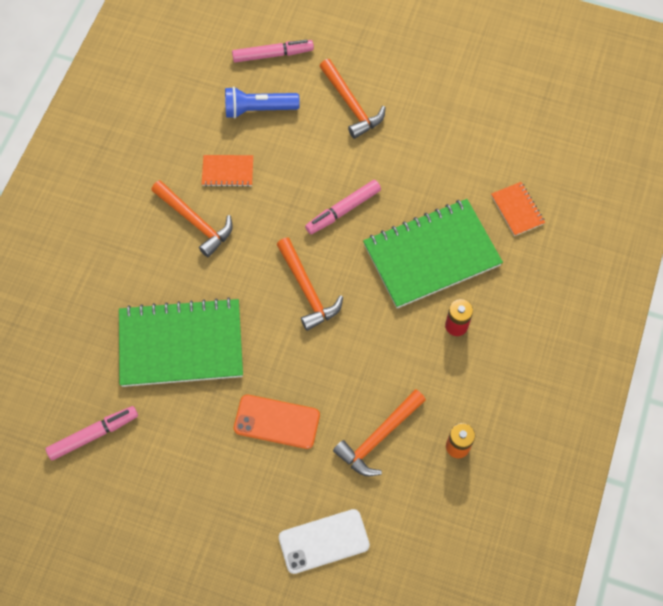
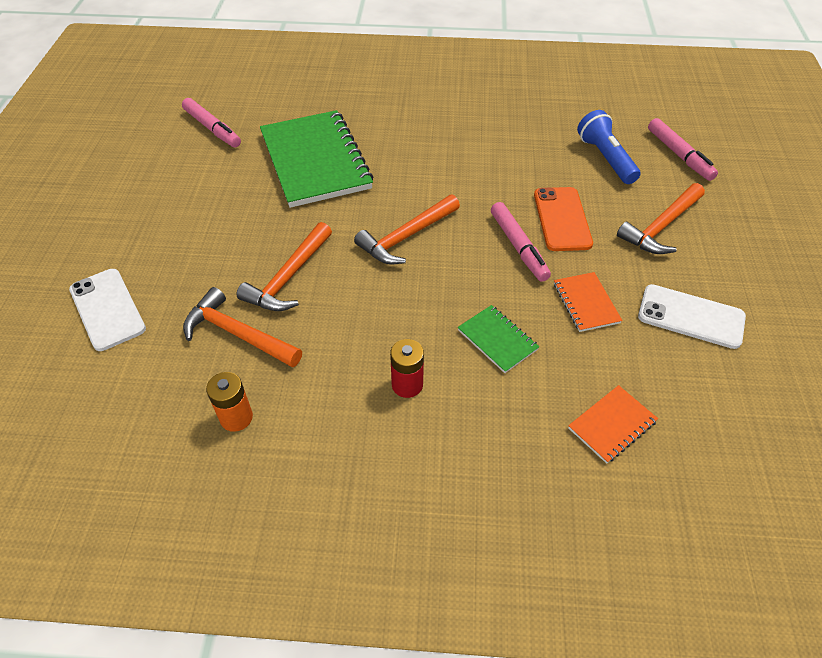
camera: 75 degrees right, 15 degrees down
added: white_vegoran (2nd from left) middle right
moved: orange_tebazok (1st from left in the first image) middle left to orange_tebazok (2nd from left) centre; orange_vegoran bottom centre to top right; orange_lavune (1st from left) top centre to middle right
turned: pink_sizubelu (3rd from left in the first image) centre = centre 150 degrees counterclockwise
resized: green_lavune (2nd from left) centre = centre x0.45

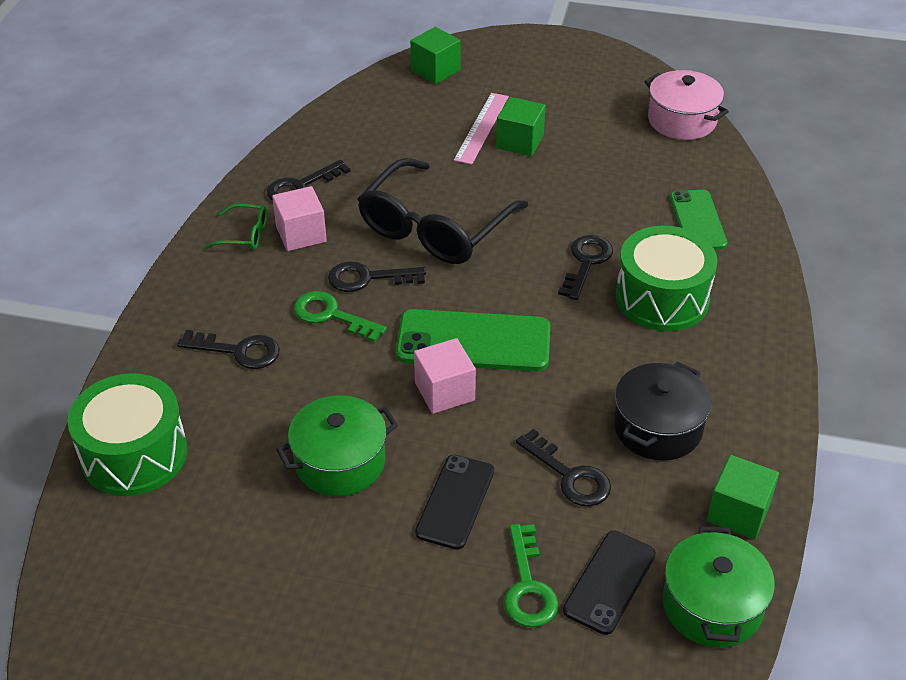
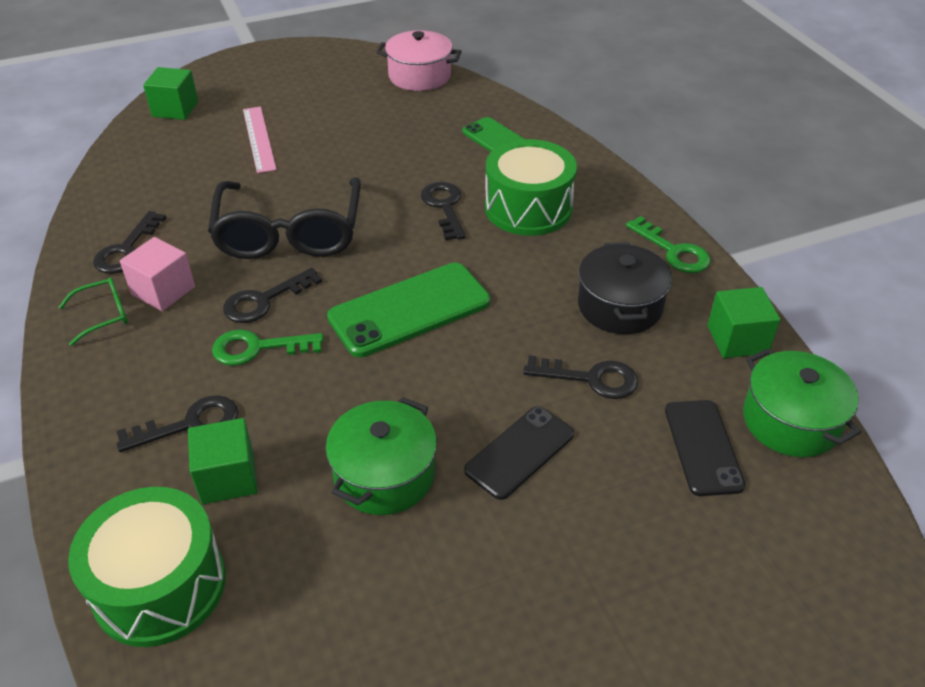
camera: 35 degrees left, 0 degrees up
removed: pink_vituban (2nd from left) centre
moved: green_vituban (2nd from left) top centre to bottom left; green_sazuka (2nd from left) bottom centre to middle right
turned: black_vegoran (1st from left) bottom centre = centre 60 degrees clockwise

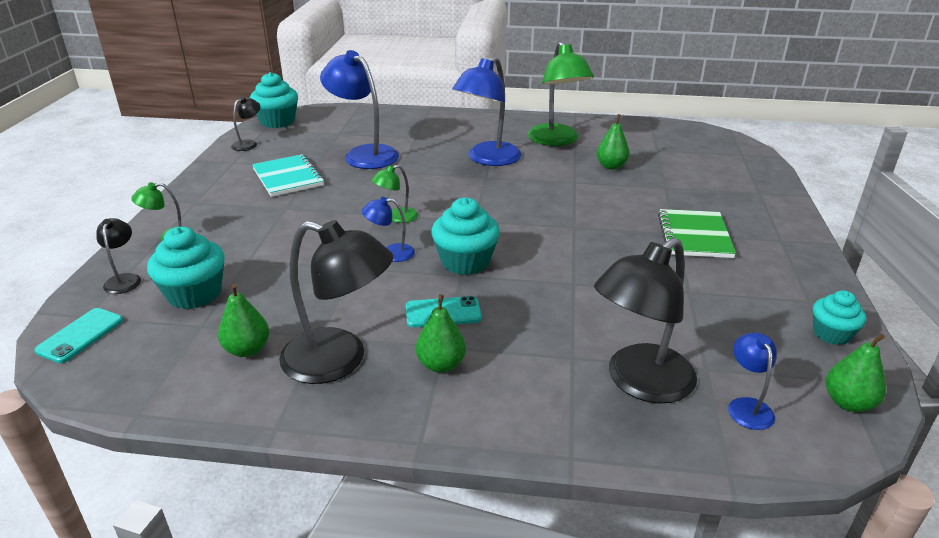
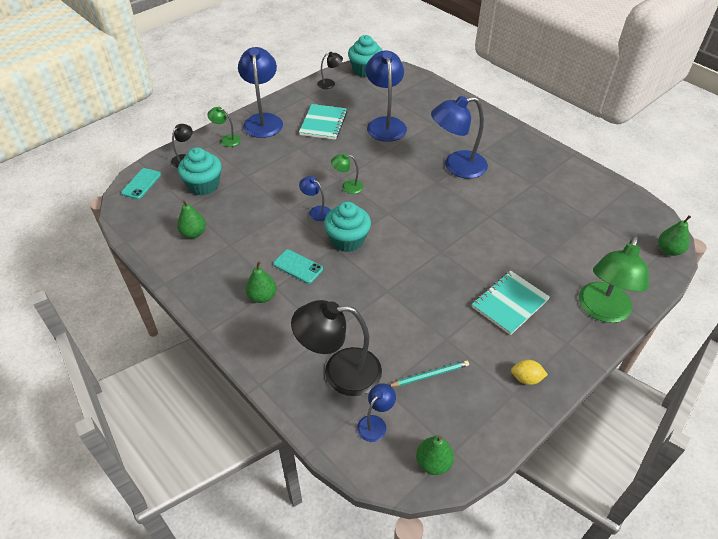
camera: 40 degrees right, 15 degrees up
removed: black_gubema (3rd from left) centre; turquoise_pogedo (4th from left) middle right
added: blue_gubema (1st from left) top centre; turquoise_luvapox bottom centre; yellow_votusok bottom right
moved: green_gubema (3rd from left) top centre to middle right; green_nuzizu (3rd from left in the first image) top centre to green_nuzizu (4th from left) middle right
recoloured: green_lavune middle right to turquoise_lavune (2nd from left) middle right
turned: turquoise_vegoran (1st from left) middle left = middle left 45 degrees counterclockwise

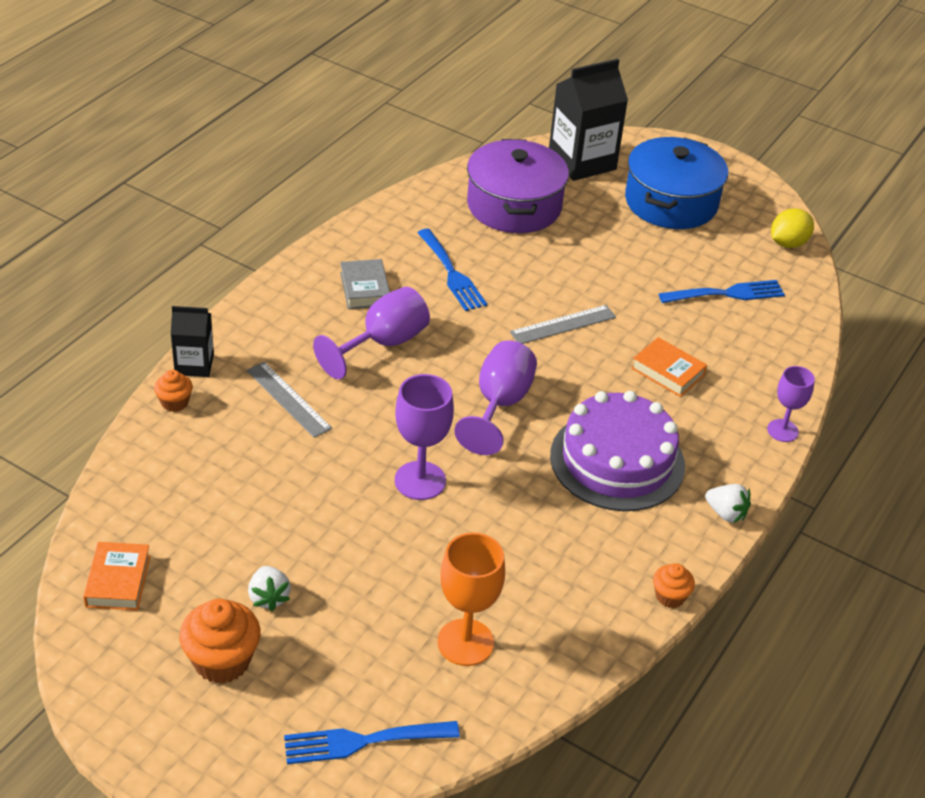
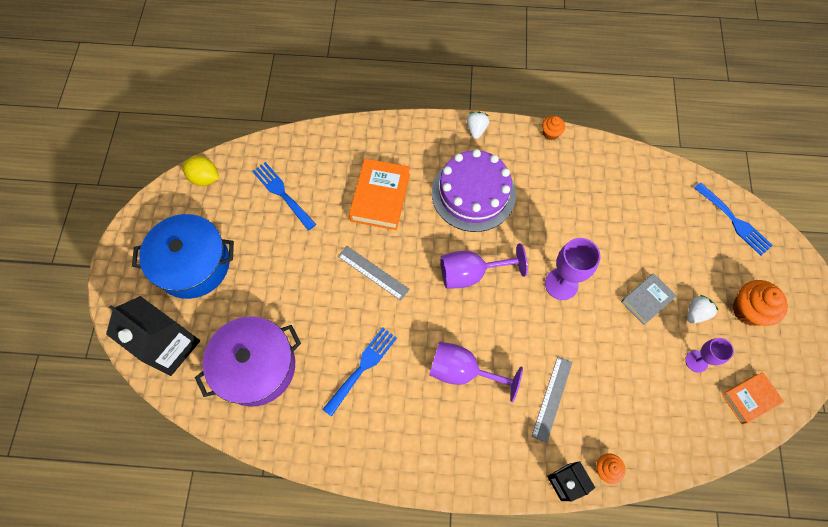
camera: 115 degrees left, 25 degrees up
removed: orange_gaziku bottom centre
moved: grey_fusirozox centre to middle right; purple_gaziku (4th from left) middle right to bottom right
resized: orange_fusirozox (2nd from left in the first image) middle right = centre x1.61

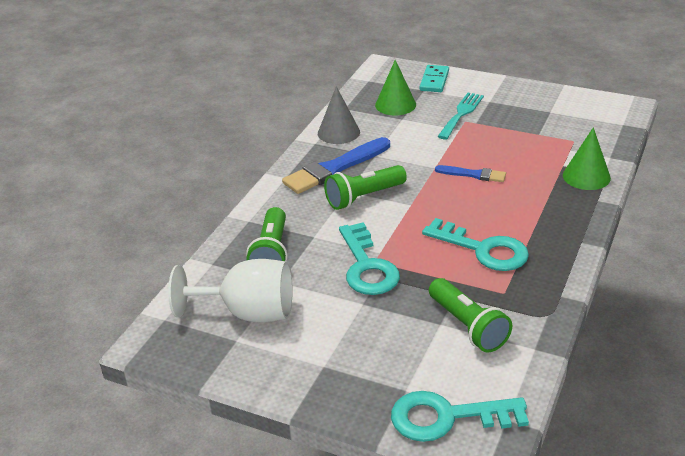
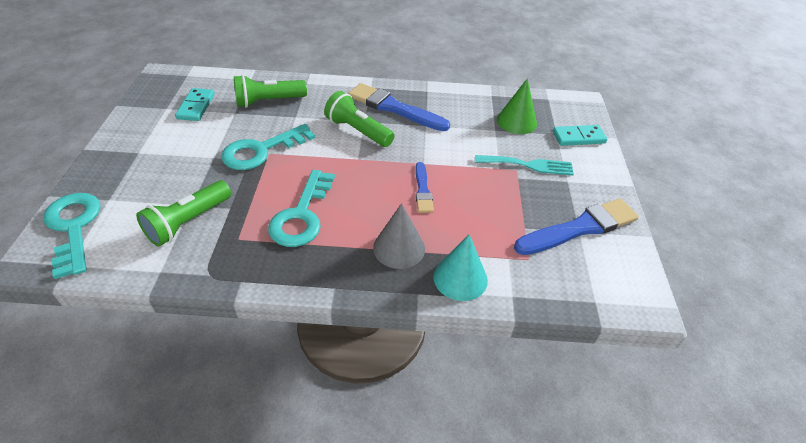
camera: 65 degrees right, 10 degrees up
added: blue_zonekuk (3rd from left) middle right
moved: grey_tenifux top centre to centre
replaced: white_gaziku centre to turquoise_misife (1st from left) top left
recoloured: green_tenifux (2nd from left) middle right to turquoise_tenifux centre

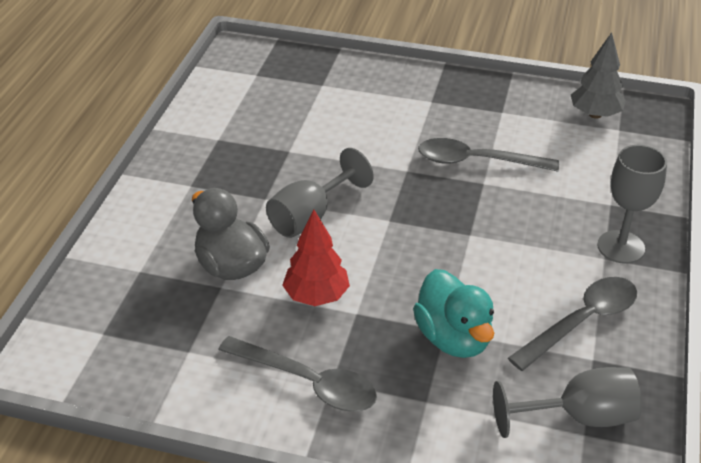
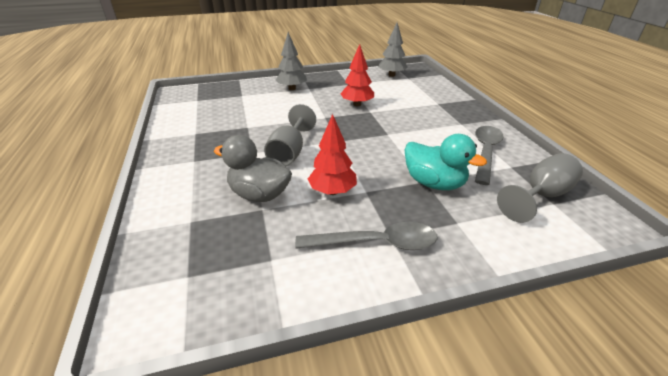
camera: 30 degrees left, 5 degrees down
removed: grey_gaziku (3rd from left) middle right
added: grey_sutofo (1st from left) top centre
replaced: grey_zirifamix (2nd from left) middle right to red_sutofo (2nd from left) top centre

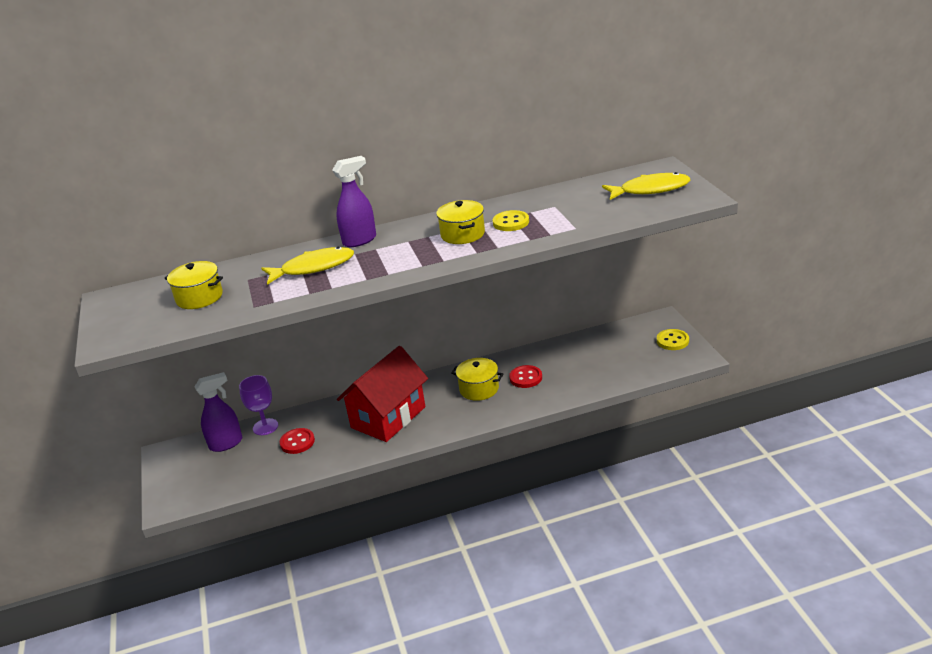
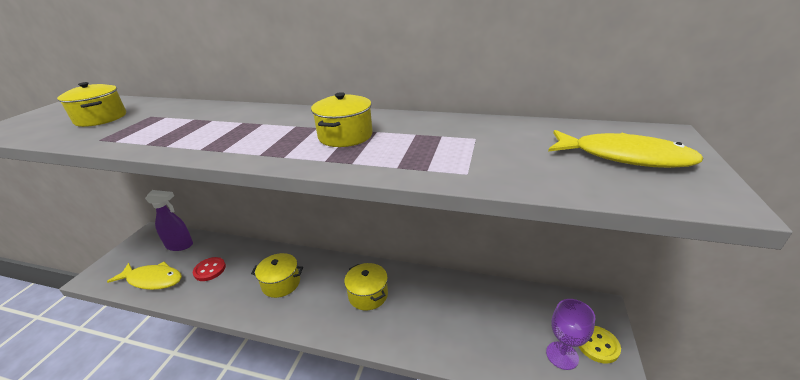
camera: 30 degrees right, 0 degrees up
removed: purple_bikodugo (2nd from left) top centre; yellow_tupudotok (1st from left) centre; red_tupudotok (2nd from left) centre
moved: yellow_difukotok (1st from left) middle left to bottom left; purple_gaziku middle left to bottom right
replaced: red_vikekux centre to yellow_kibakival (2nd from left) bottom centre

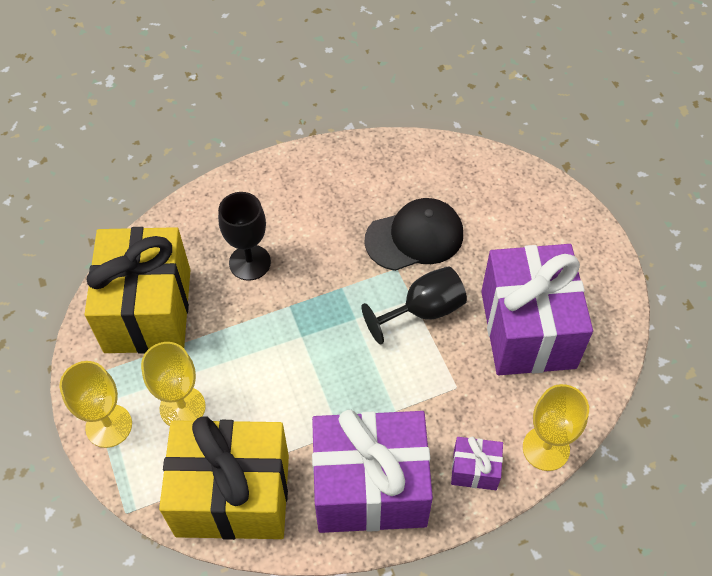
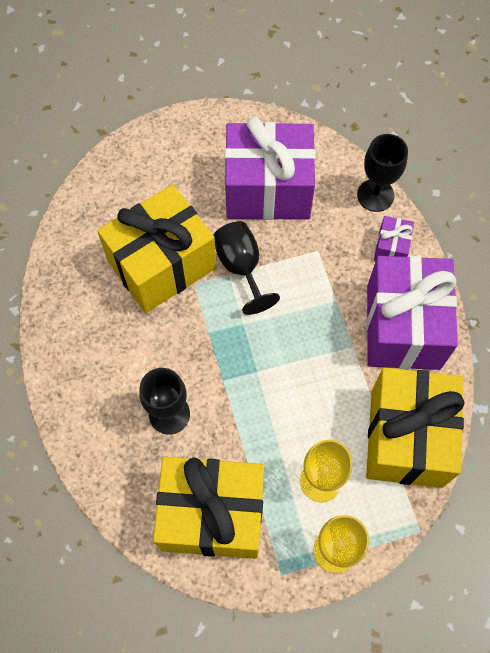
camera: 85 degrees left, 10 degrees up
replaced: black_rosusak centre to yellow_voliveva (1st from left) middle left
recoloured: yellow_gaziku (3rd from left) bottom right to black_gaziku (3rd from left) top right

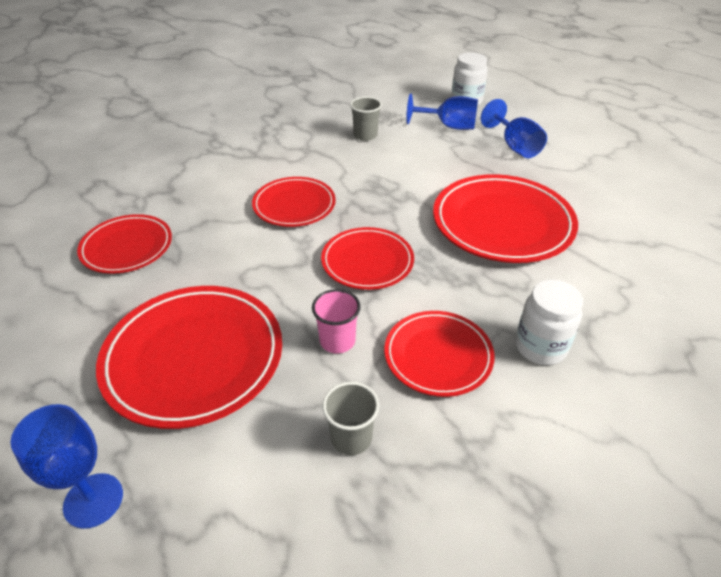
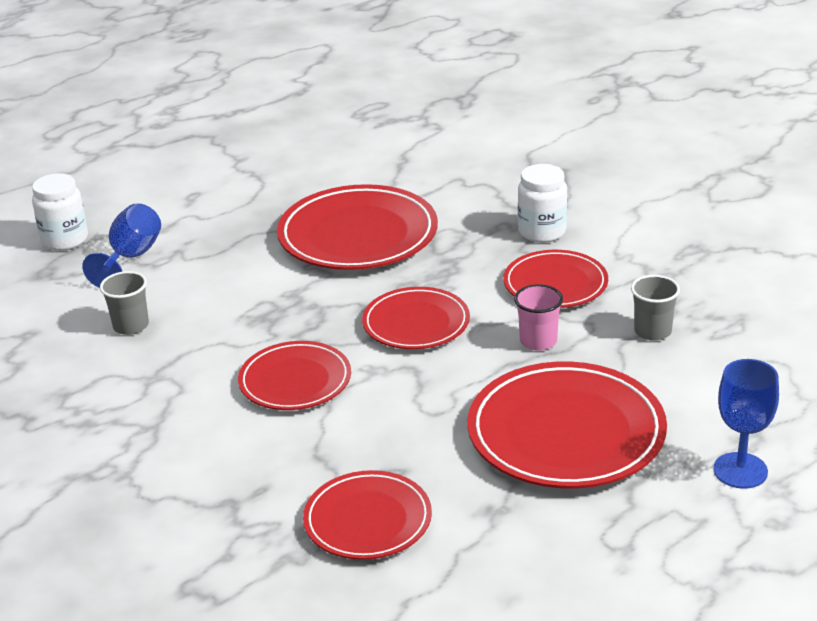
camera: 85 degrees left, 10 degrees down
removed: blue_gaziku (3rd from left) top right

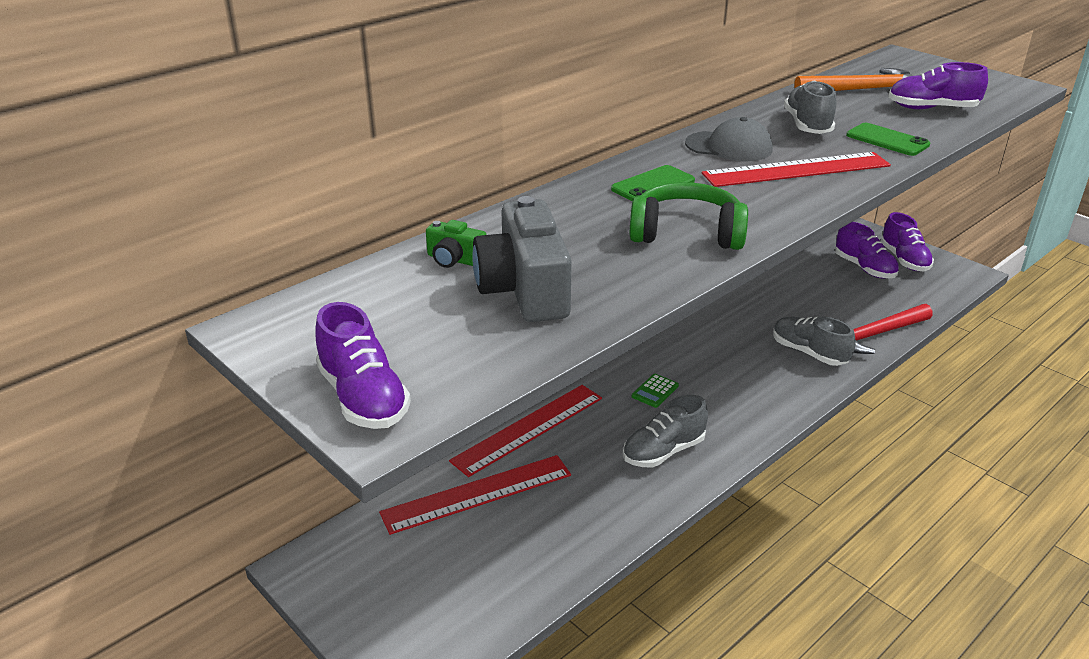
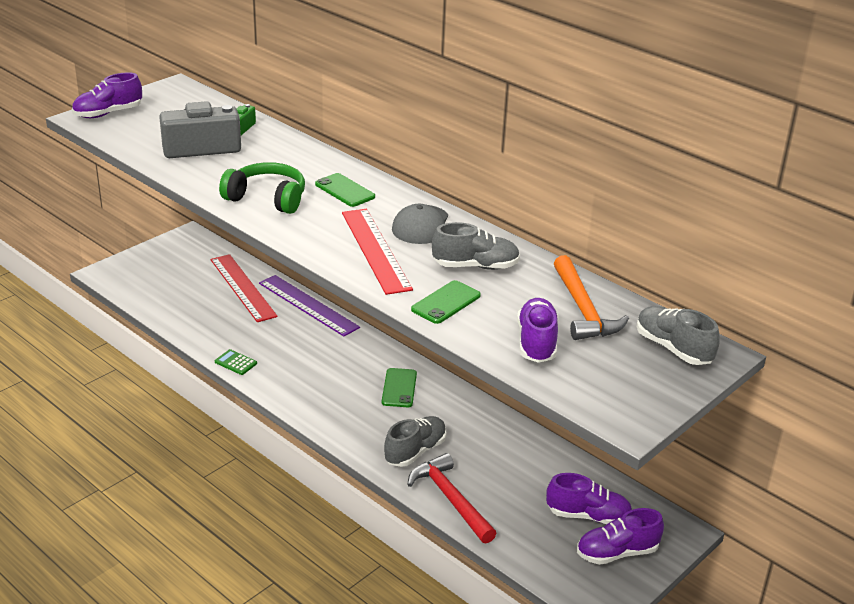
camera: 85 degrees right, 0 degrees up
added: green_vegoran (2nd from left) centre
moved: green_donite centre to middle left; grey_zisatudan (1st from left in the first image) centre to grey_zisatudan (3rd from left) middle right
recoloured: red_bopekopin (2nd from left) centre to purple_bopekopin centre
turned: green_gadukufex top centre = top left 75 degrees counterclockwise; purple_zisatudan (2nd from left in the first image) middle right = bottom right 135 degrees counterclockwise

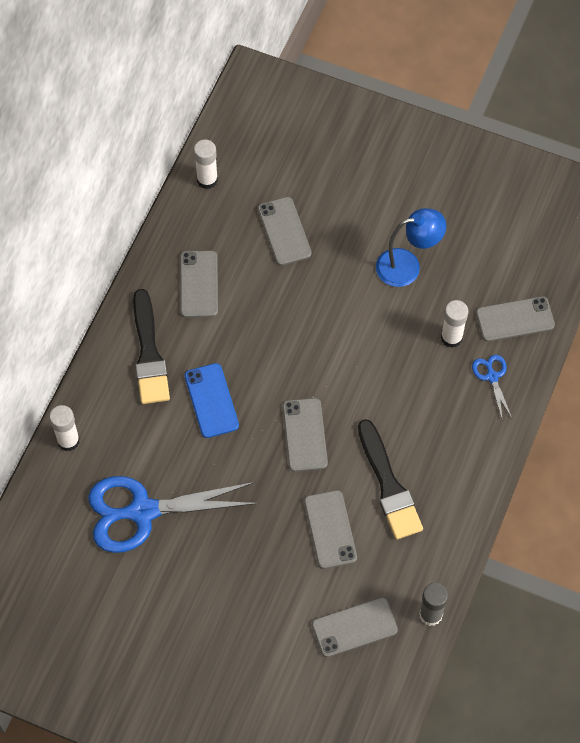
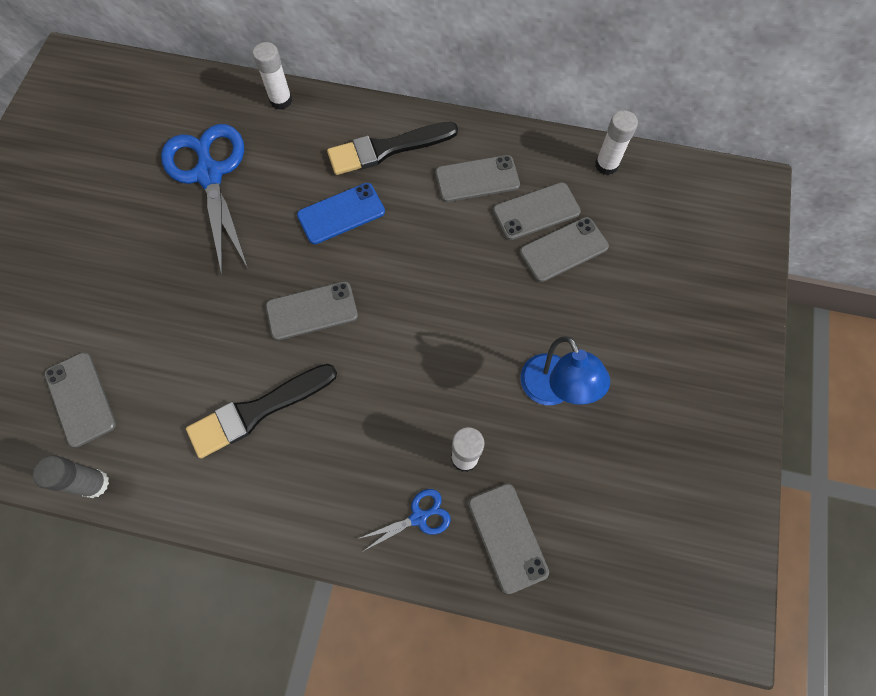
camera: 80 degrees right, 5 degrees up
moved: grey_vegoran (4th from left in the first image) bottom centre to grey_vegoran (5th from left) top centre

